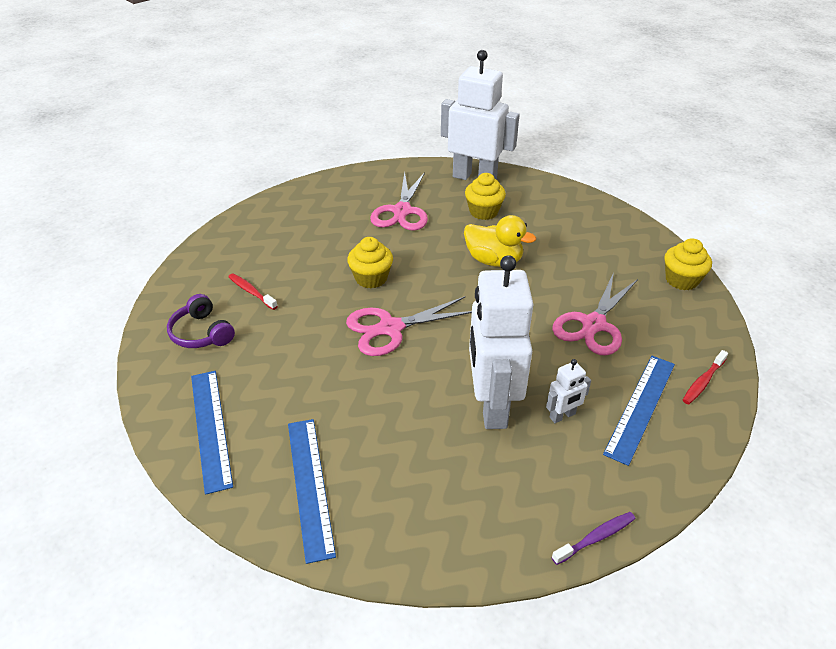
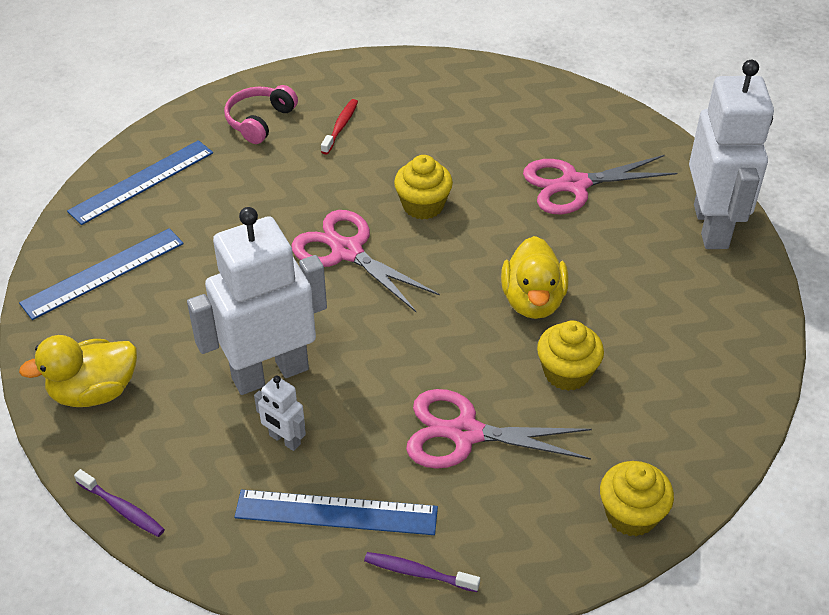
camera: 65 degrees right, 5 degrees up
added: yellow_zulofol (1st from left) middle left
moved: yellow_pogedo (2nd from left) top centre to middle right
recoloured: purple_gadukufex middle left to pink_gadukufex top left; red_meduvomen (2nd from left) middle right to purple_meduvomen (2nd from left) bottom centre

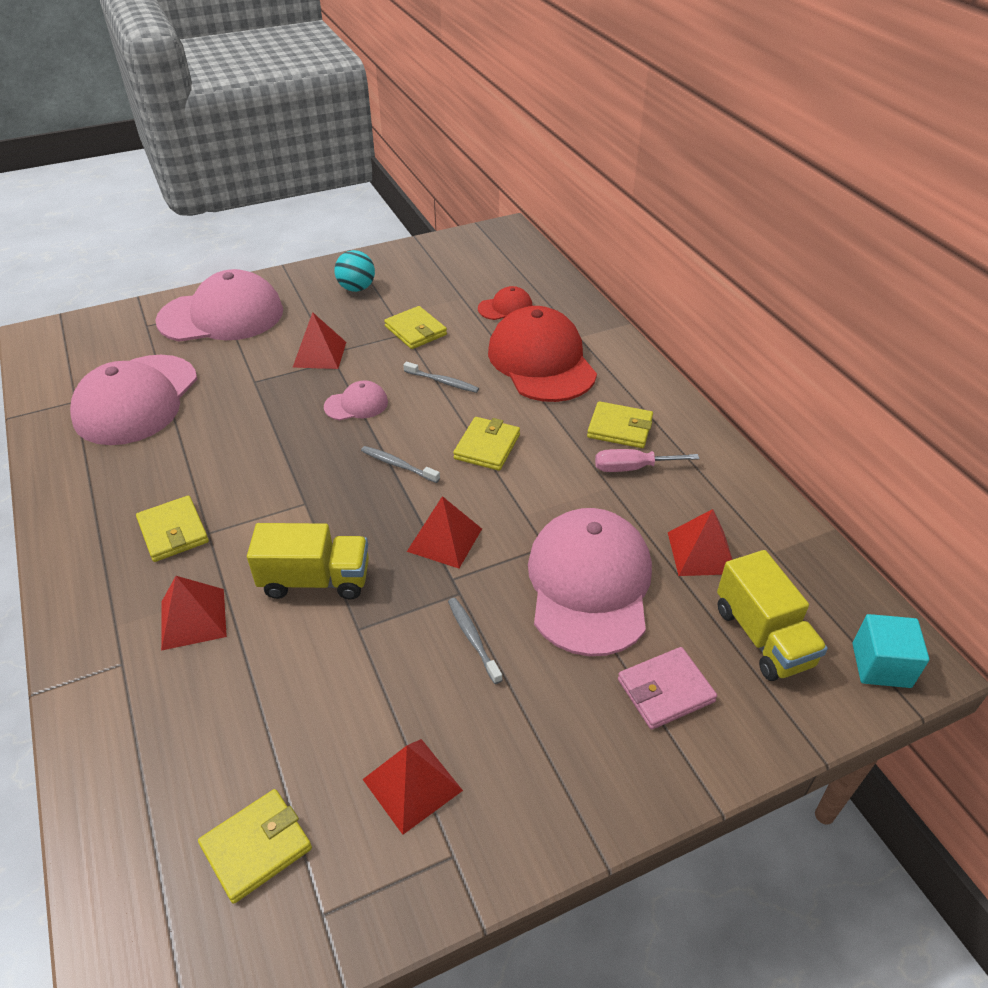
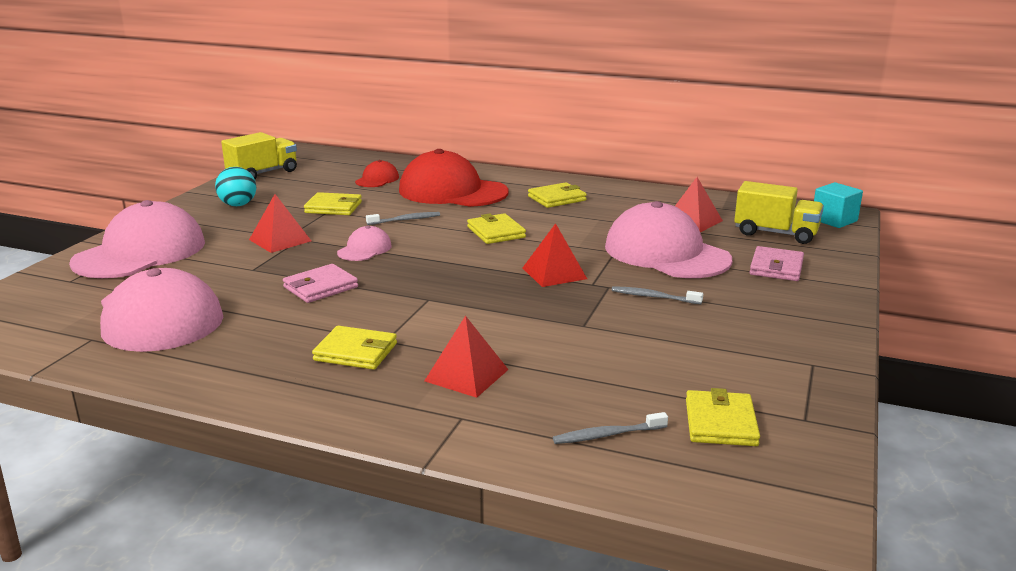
camera: 45 degrees left, 20 degrees down
removed: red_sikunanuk (3rd from left) bottom centre; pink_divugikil centre
added: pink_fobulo (1st from left) middle left
moved: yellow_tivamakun (1st from left) middle left to top left; grey_meduvomen (1st from left in the first image) centre to grey_meduvomen (2nd from left) bottom centre

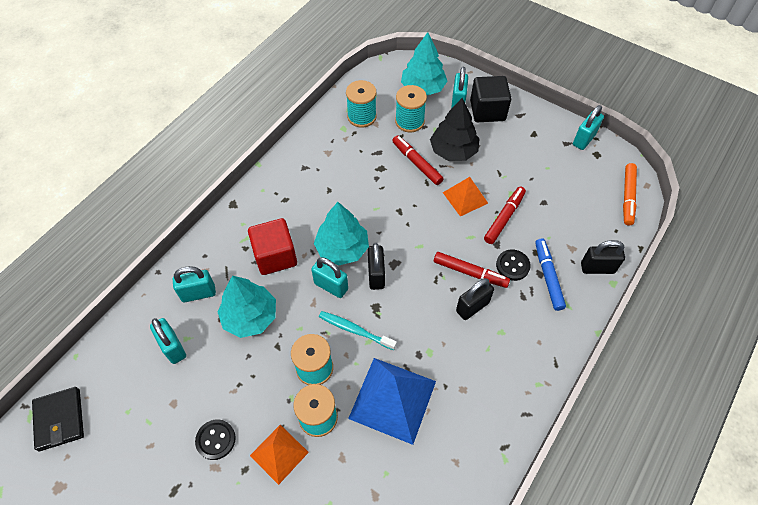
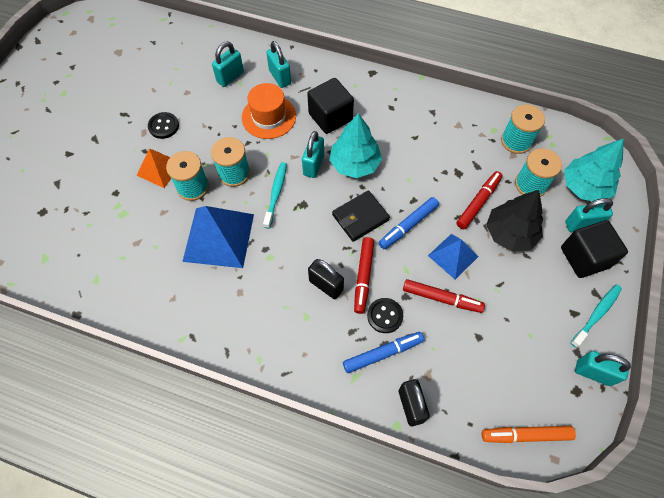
camera: 75 degrees right, 5 degrees up
removed: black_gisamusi (1st from left) centre
added: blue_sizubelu (2nd from left) centre; turquoise_meduvomen (2nd from left) middle right
moved: black_fobulo bottom left to centre
replaced: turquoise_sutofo (1st from left) middle left to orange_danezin top centre
recoloured: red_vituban centre to black_vituban (1st from left) top centre; orange_sikunanuk (2nd from left) centre to blue_sikunanuk (2nd from left) middle right

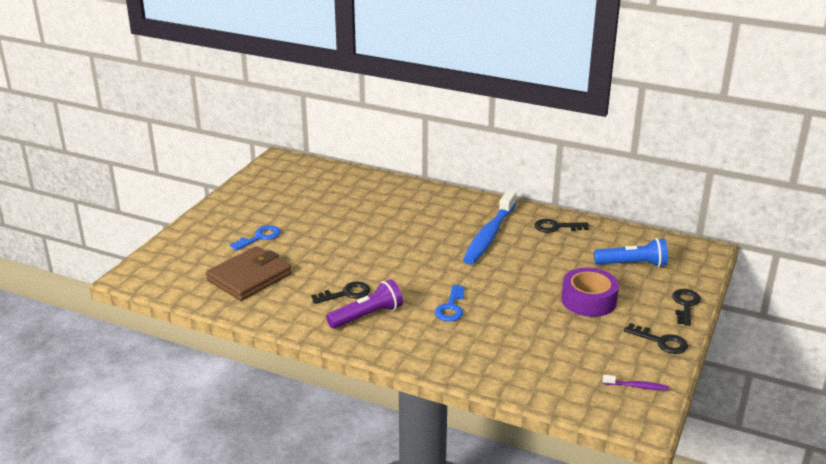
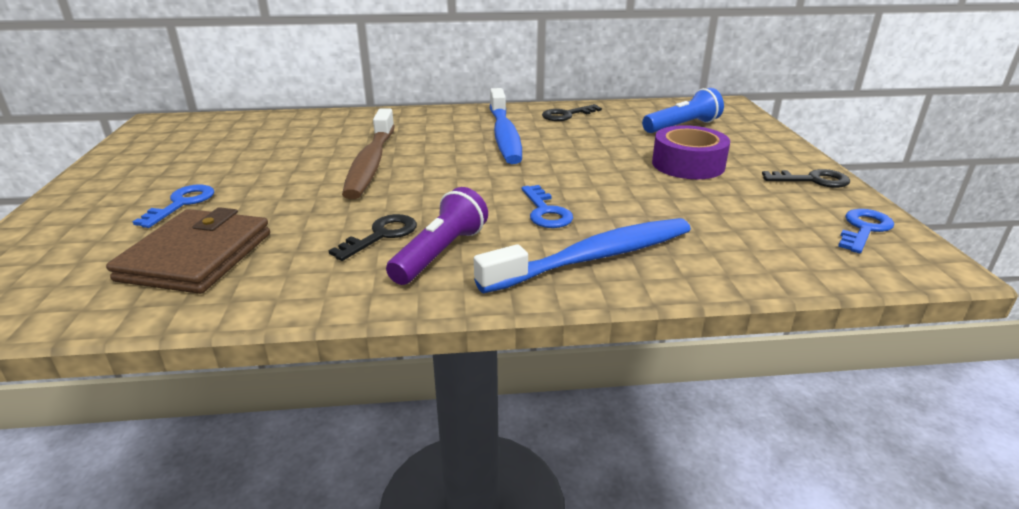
camera: 30 degrees left, 0 degrees up
removed: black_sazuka (4th from left) middle right
added: brown_meduvomen top centre; blue_meduvomen (2nd from left) centre
replaced: purple_meduvomen bottom right to blue_sazuka (3rd from left) middle right

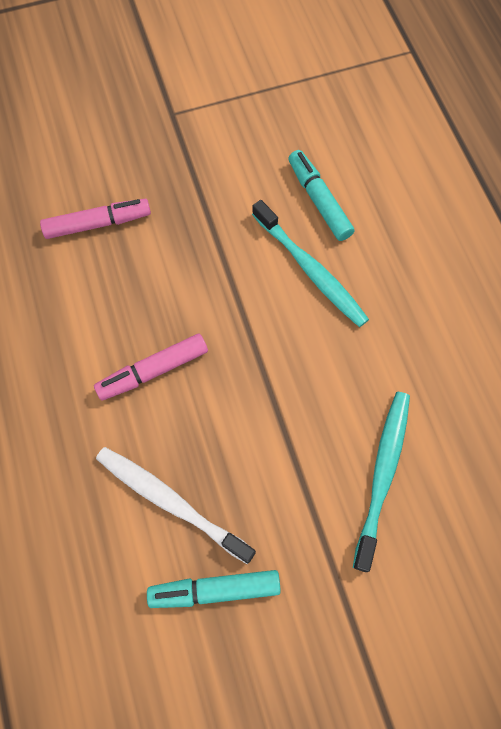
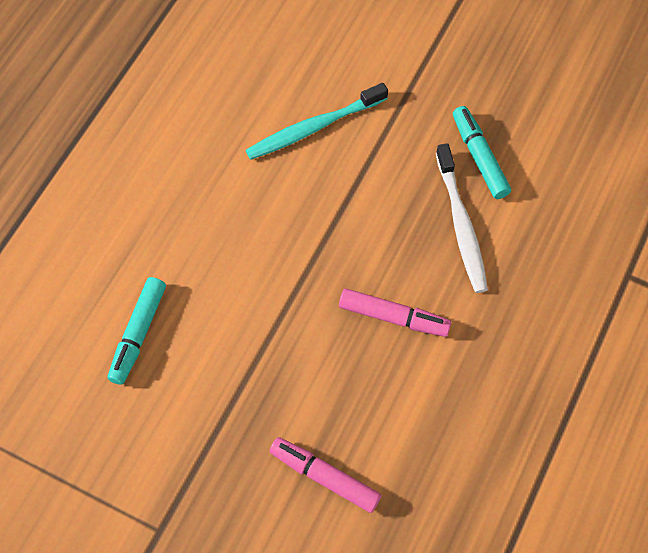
camera: 135 degrees left, 5 degrees down
removed: turquoise_meduvomen (1st from left) centre
turned: turquoise_sizubelu (1st from left in the first image) bottom centre = top right 150 degrees counterclockwise

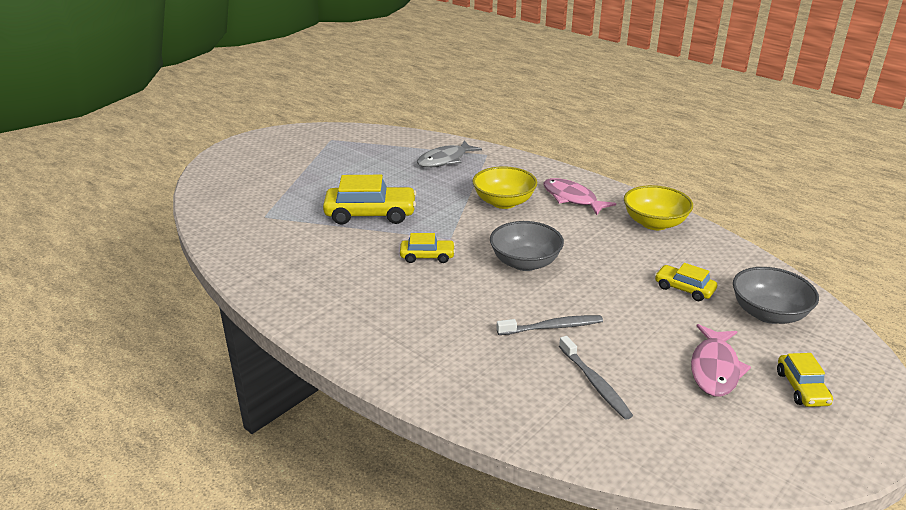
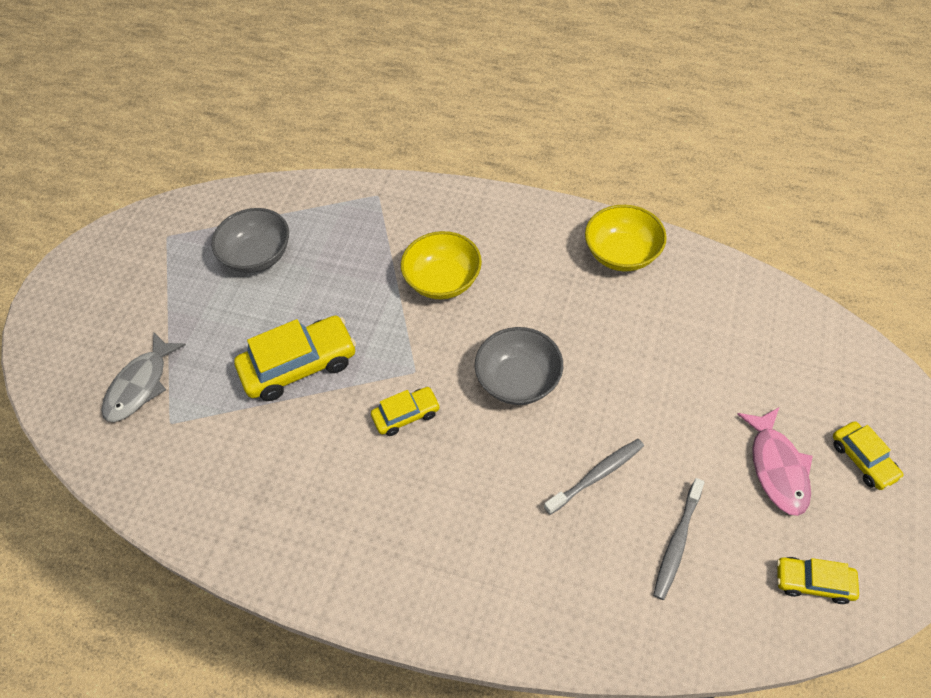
camera: 20 degrees left, 25 degrees up
removed: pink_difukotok (1st from left) centre
moved: grey_difukotok top centre to middle left; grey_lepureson (2nd from left in the first image) middle right to grey_lepureson (1st from left) middle left; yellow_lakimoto (3rd from left) middle right to bottom right
turned: grey_meduvomen (2nd from left) bottom centre = bottom right 75 degrees clockwise

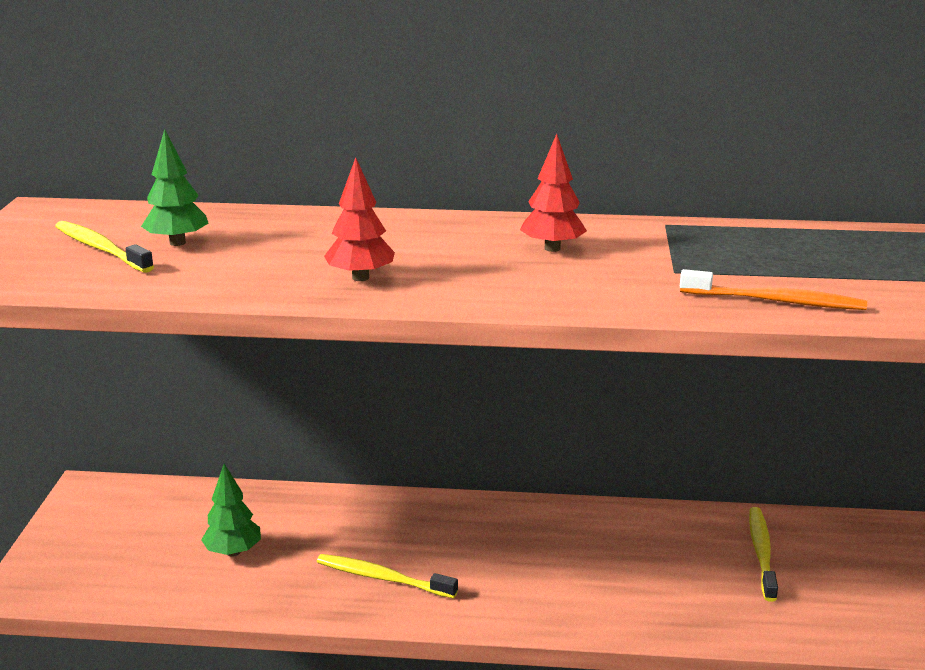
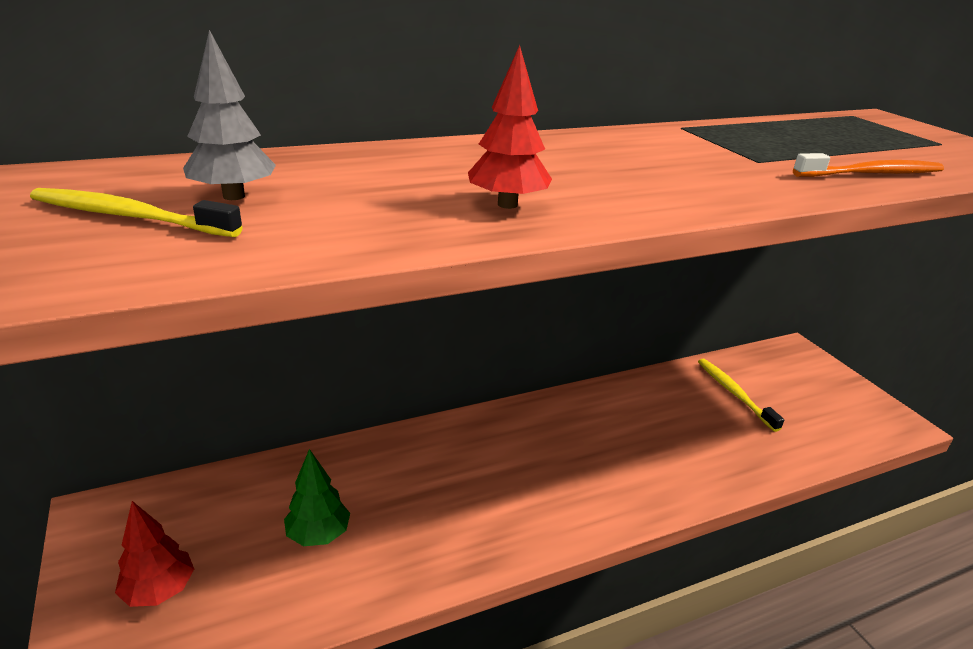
camera: 30 degrees left, 5 degrees up
removed: yellow_meduvomen (2nd from left) bottom centre
moved: red_sutofo (2nd from left in the first image) top centre to red_sutofo (1st from left) bottom left
recoloured: green_sutofo (1st from left) top left to grey_sutofo top left

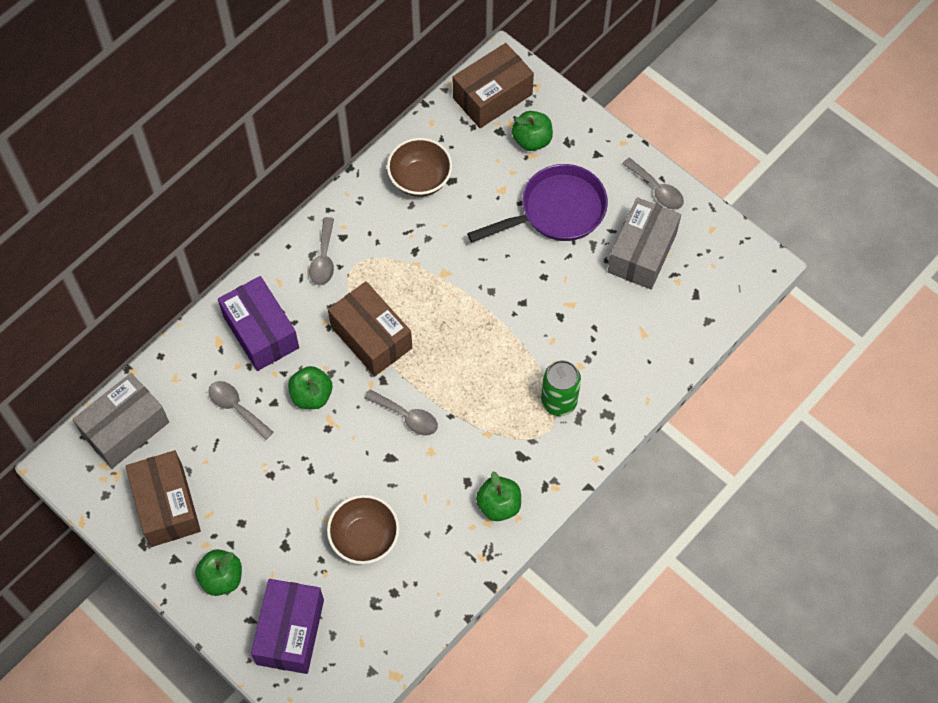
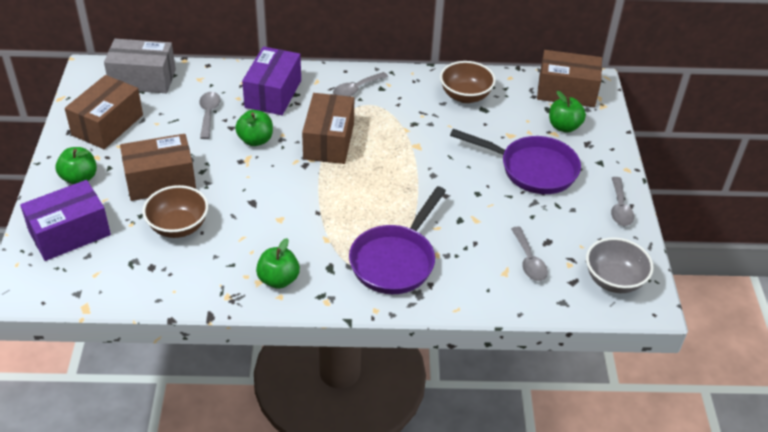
camera: 45 degrees right, 20 degrees down
removed: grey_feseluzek (2nd from left) middle right
added: brown_feseluzek (2nd from left) middle left; grey_lepureson middle right
moved: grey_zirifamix (3rd from left) centre to middle right
replaced: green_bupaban centre to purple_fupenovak (1st from left) centre

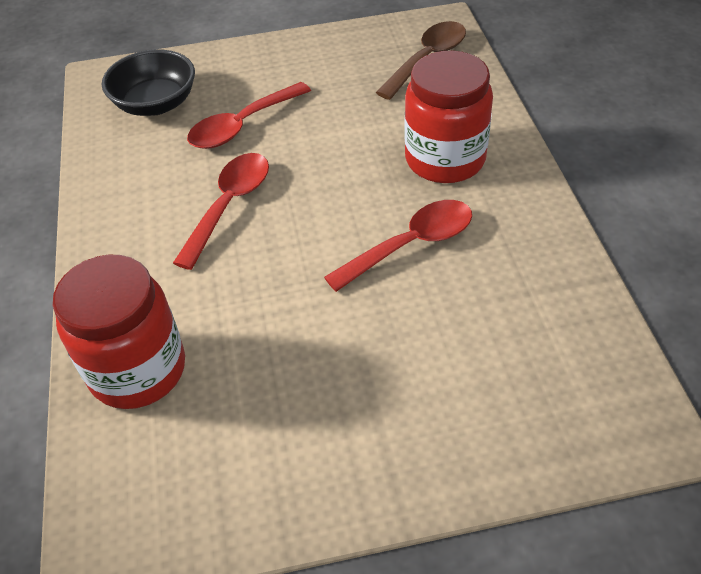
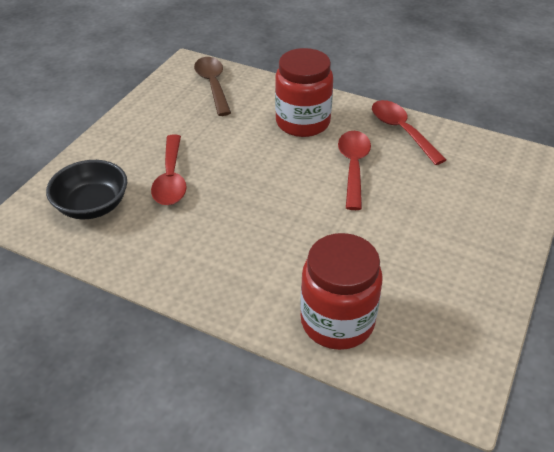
camera: 55 degrees left, 5 degrees down
moved: red_zirifamix (1st from left in the first image) middle left to red_zirifamix (3rd from left) top right

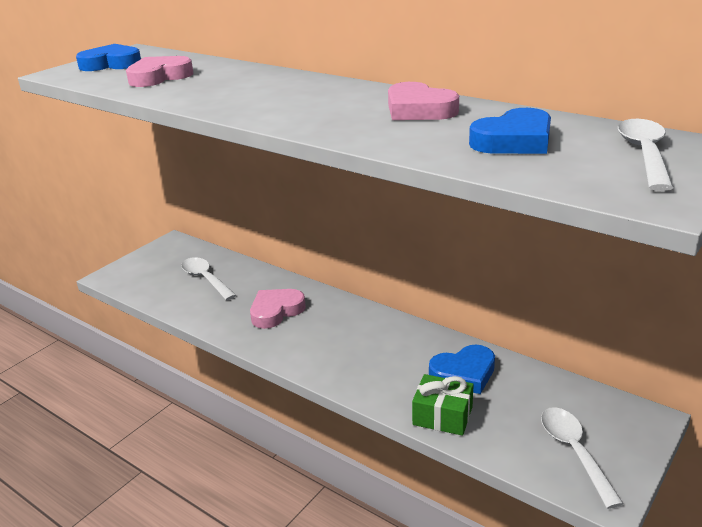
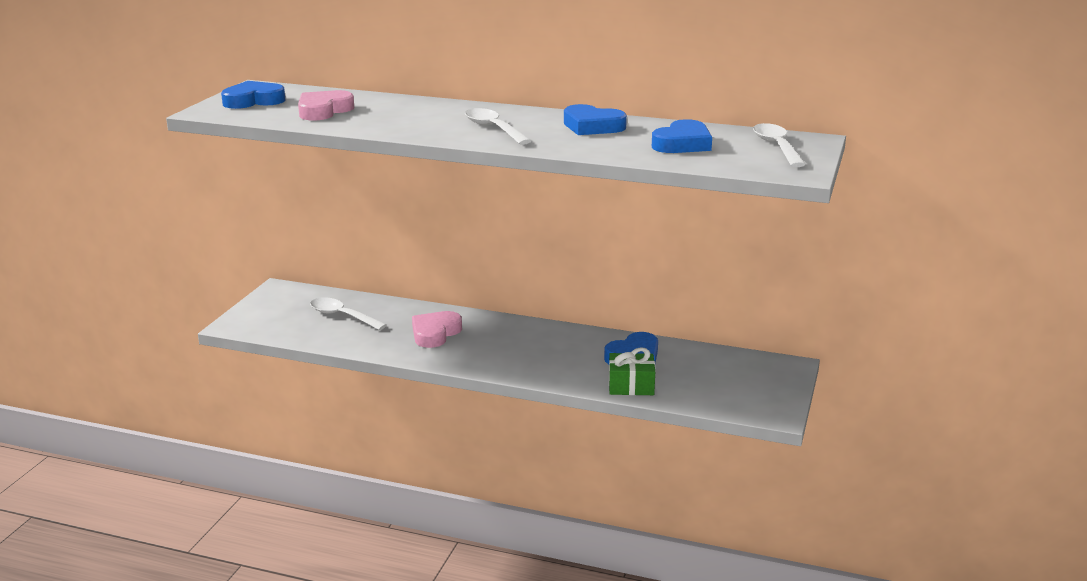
camera: 20 degrees left, 5 degrees down
moved: white_zirifamix (2nd from left) bottom right to top centre
recoloured: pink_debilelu (3rd from left) top centre to blue_debilelu (2nd from left) top centre

